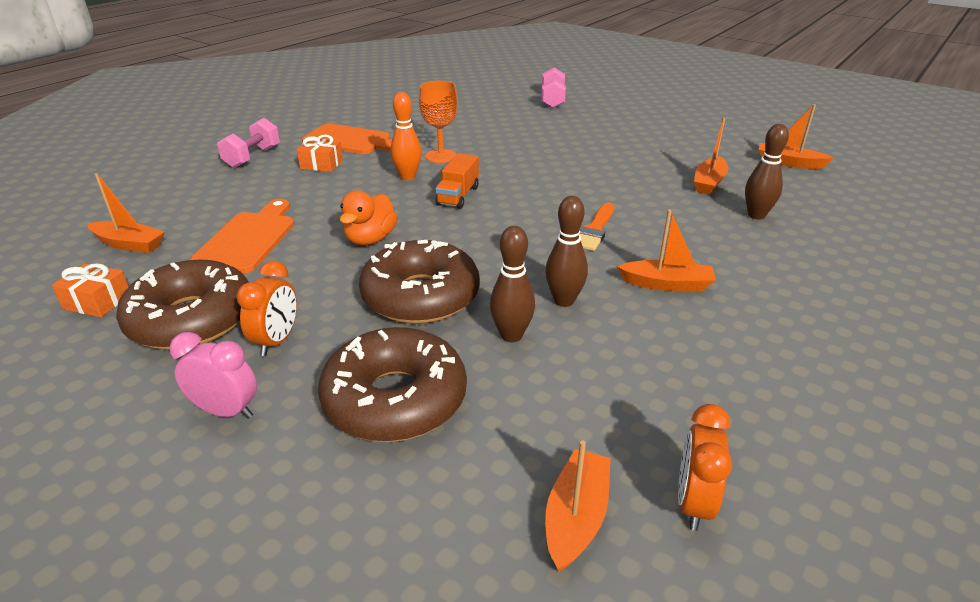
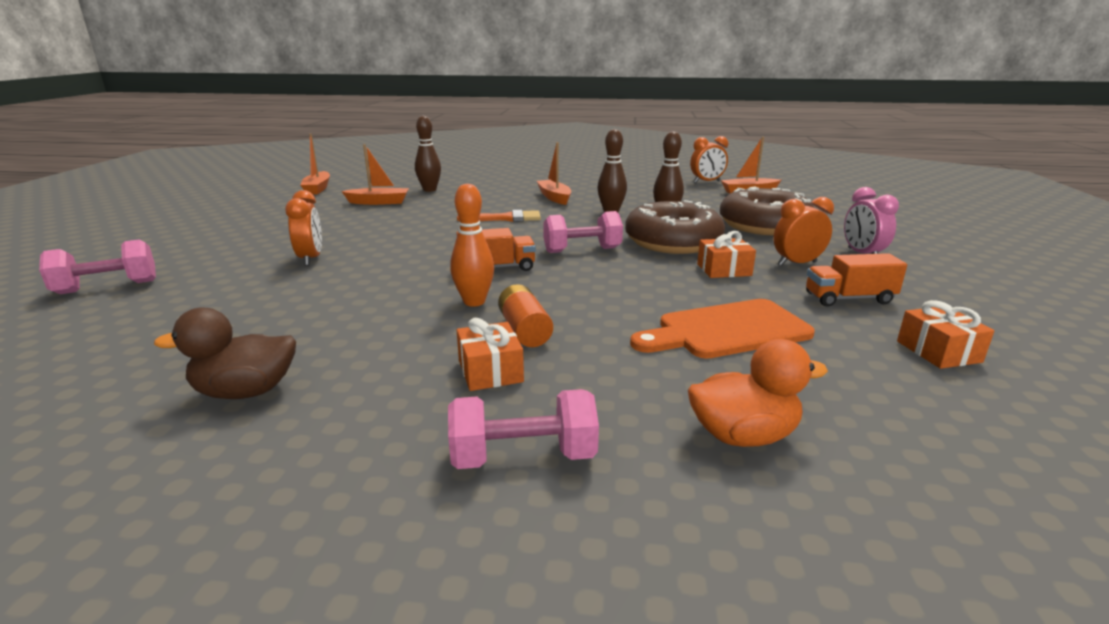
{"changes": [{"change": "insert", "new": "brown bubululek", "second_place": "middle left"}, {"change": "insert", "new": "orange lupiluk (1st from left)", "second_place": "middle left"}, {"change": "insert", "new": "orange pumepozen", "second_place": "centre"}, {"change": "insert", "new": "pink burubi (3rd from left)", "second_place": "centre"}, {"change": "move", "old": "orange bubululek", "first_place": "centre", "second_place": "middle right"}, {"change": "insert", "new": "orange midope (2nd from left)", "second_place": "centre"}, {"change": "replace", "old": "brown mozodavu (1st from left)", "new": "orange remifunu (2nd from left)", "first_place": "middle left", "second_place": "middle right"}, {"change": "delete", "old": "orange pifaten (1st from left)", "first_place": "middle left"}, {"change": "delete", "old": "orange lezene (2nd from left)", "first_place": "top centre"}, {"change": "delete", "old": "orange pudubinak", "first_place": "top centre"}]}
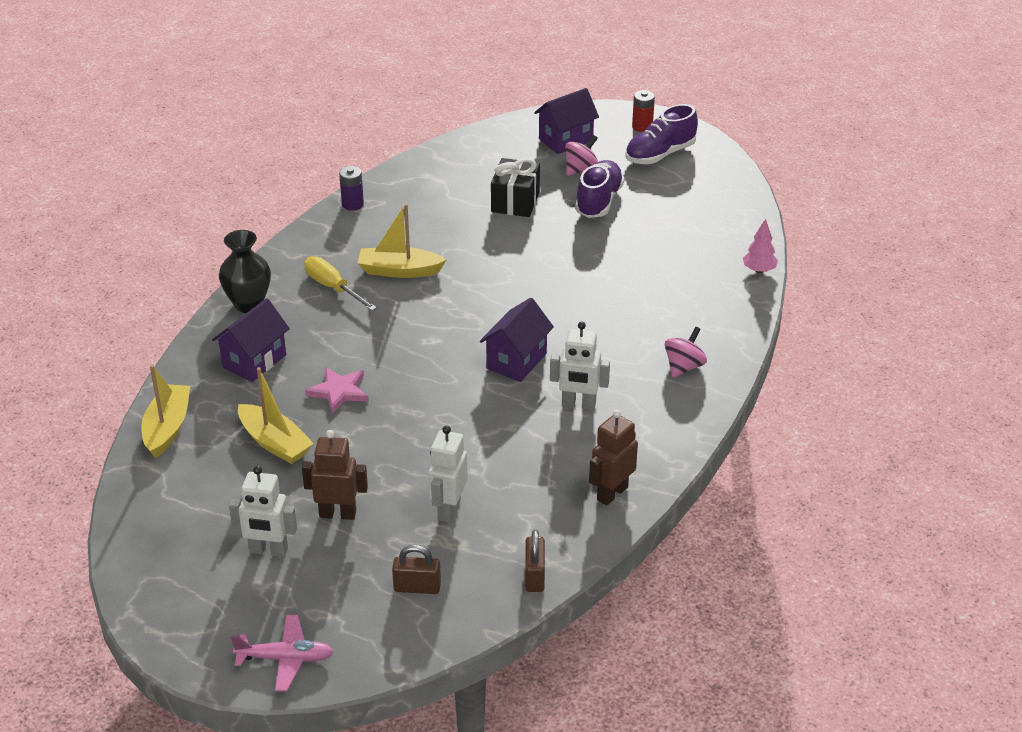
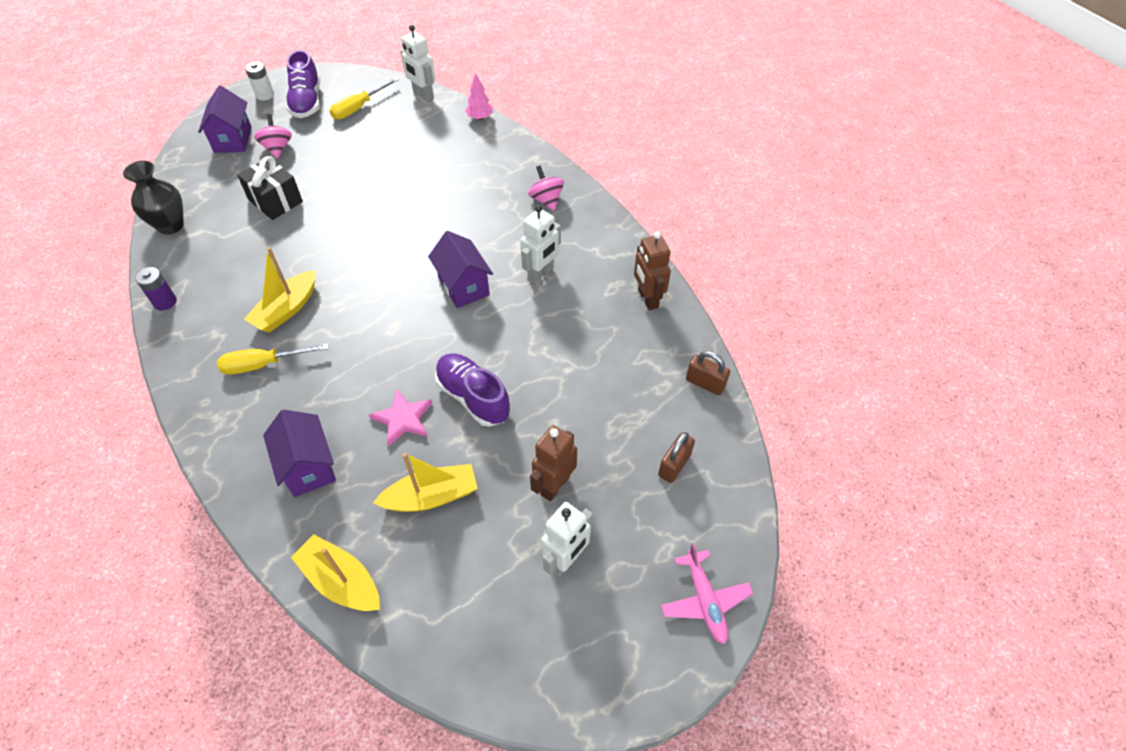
{"changes": [{"change": "move", "old": "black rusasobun", "first_place": "middle left", "second_place": "top left"}, {"change": "recolor", "old": "red pumepozen", "new": "white pumepozen", "first_place": "top centre", "second_place": "top left"}, {"change": "insert", "new": "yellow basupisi (2nd from left)", "second_place": "top left"}, {"change": "move", "old": "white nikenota (2nd from left in the first image)", "new": "white nikenota (1st from left)", "first_place": "centre", "second_place": "top centre"}, {"change": "move", "old": "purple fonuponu (1st from left in the first image)", "new": "purple fonuponu (2nd from left)", "first_place": "top centre", "second_place": "centre"}, {"change": "rotate", "old": "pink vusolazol", "first_place": "bottom left", "second_place": "bottom centre", "degrees": 135}]}
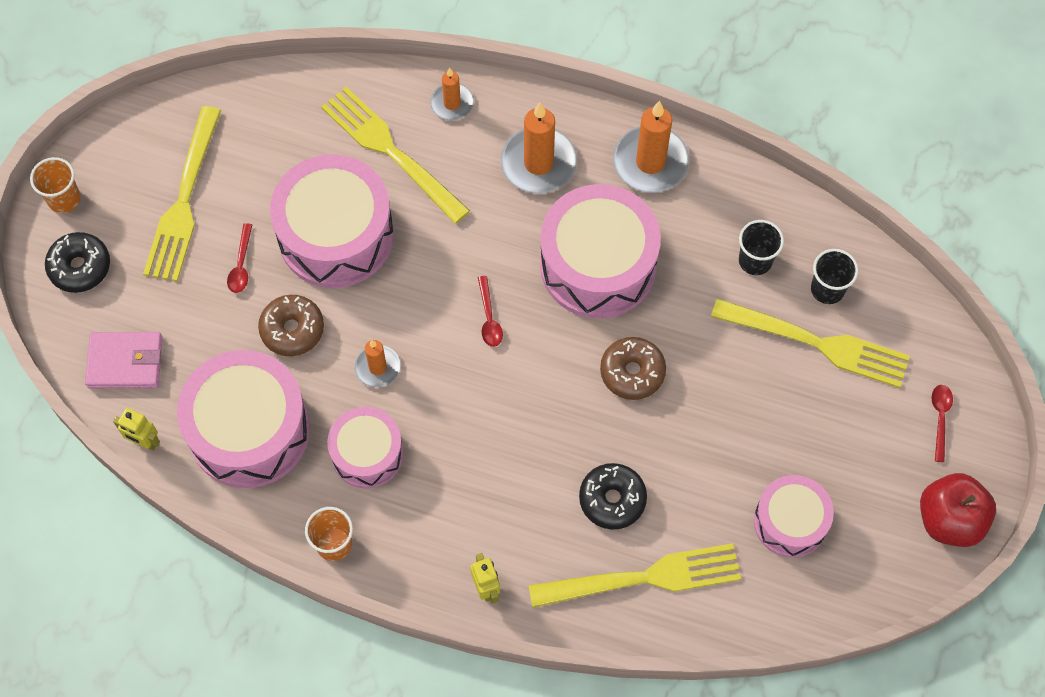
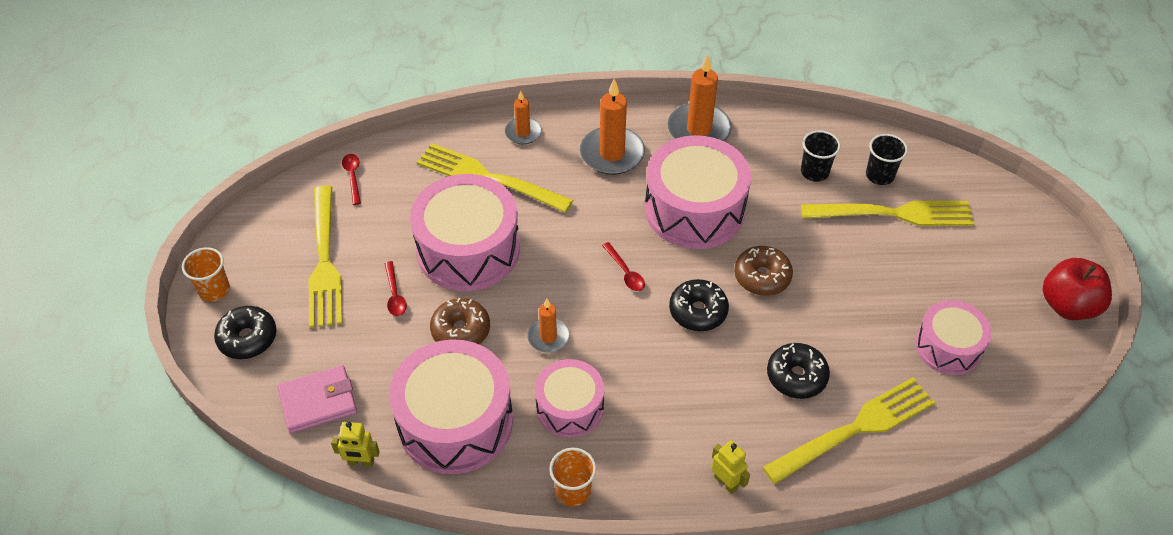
{"changes": [{"change": "move", "old": "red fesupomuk (3rd from left in the first image)", "new": "red fesupomuk (1st from left)", "first_place": "middle right", "second_place": "middle left"}, {"change": "insert", "new": "black mozodavu (2nd from left)", "second_place": "centre"}]}
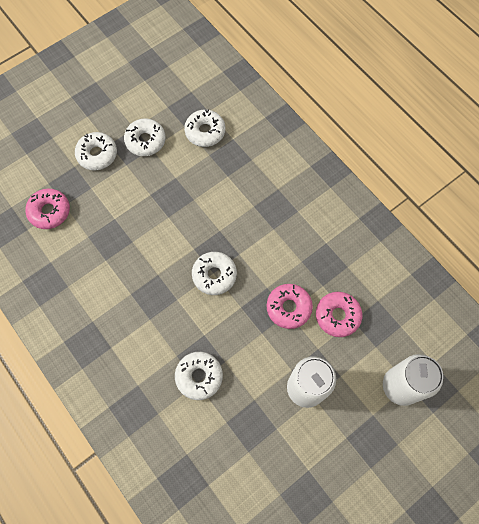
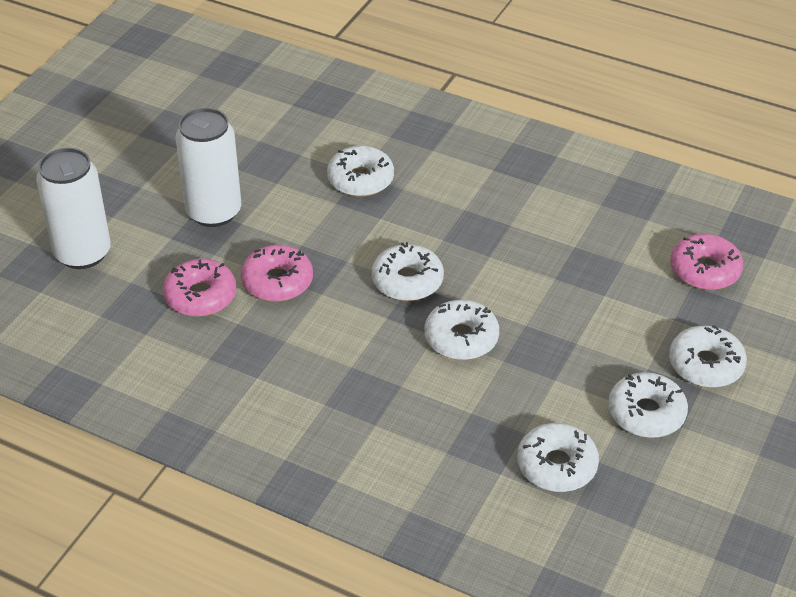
{"changes": [{"change": "insert", "new": "white mozodavu (3rd from left)", "second_place": "centre"}]}
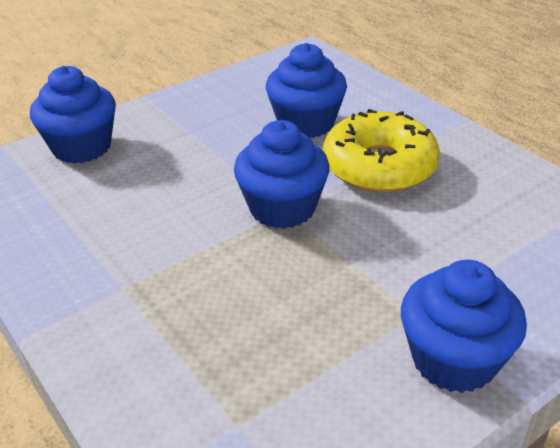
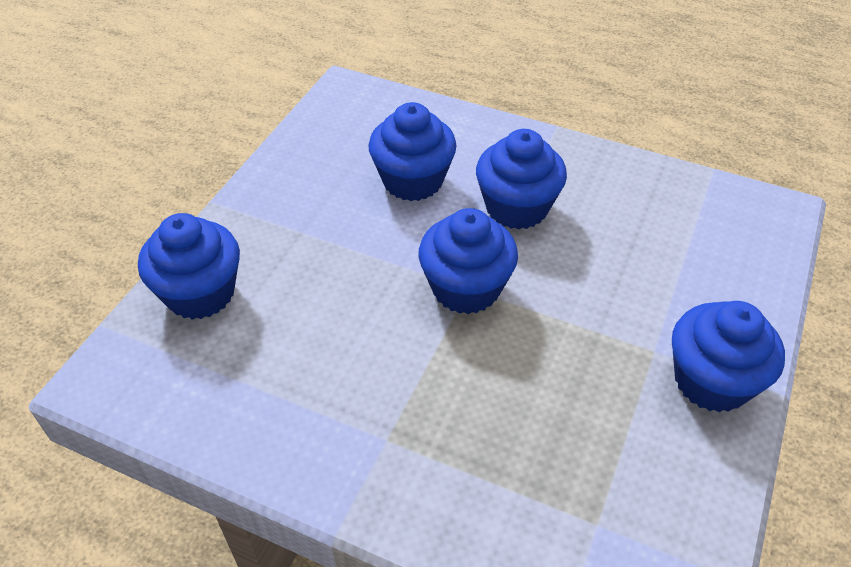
{"changes": [{"change": "replace", "old": "yellow mozodavu", "new": "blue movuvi (4th from left)", "first_place": "middle right", "second_place": "top centre"}]}
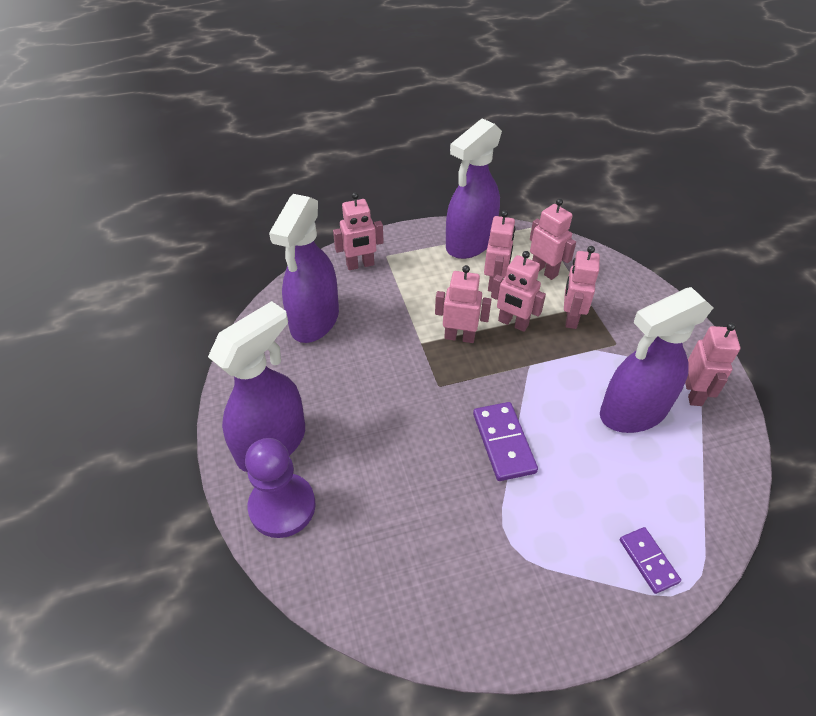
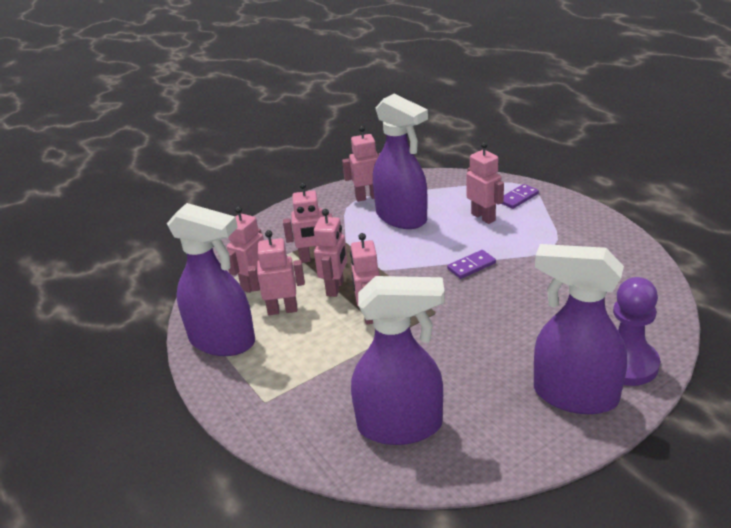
{"changes": [{"change": "resize", "old": "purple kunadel (1st from left)", "first_place": "centre", "second_place": "centre", "factor": 0.65}, {"change": "move", "old": "pink nikenota (1st from left in the first image)", "new": "pink nikenota (7th from left)", "first_place": "top centre", "second_place": "centre"}]}
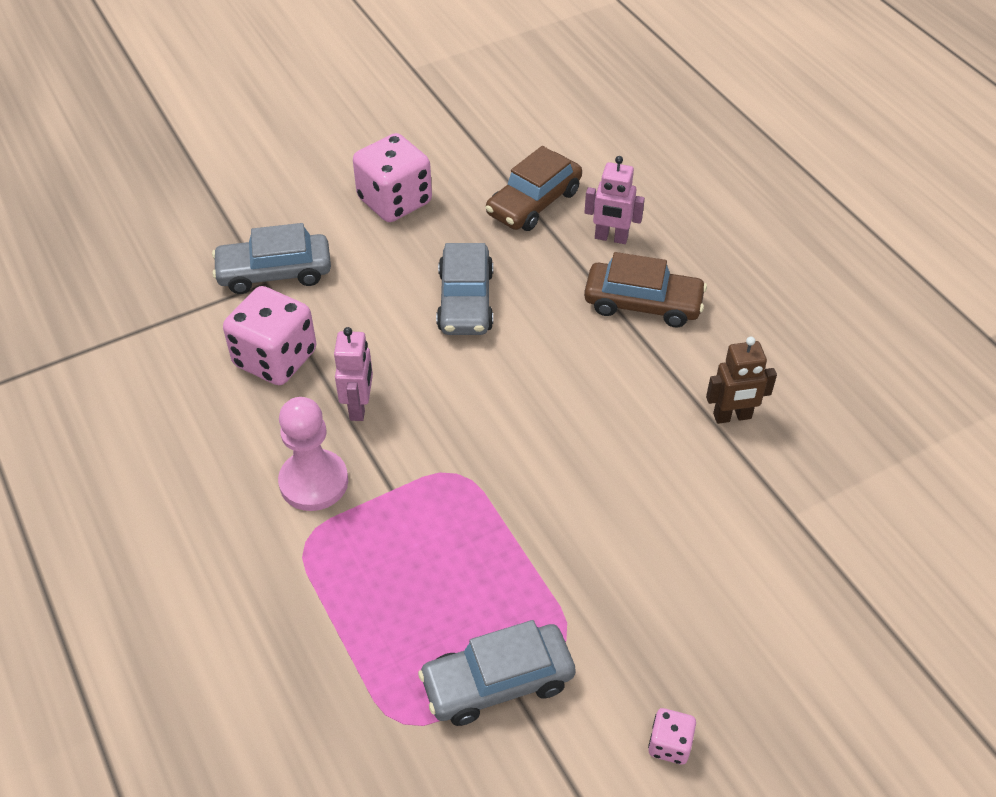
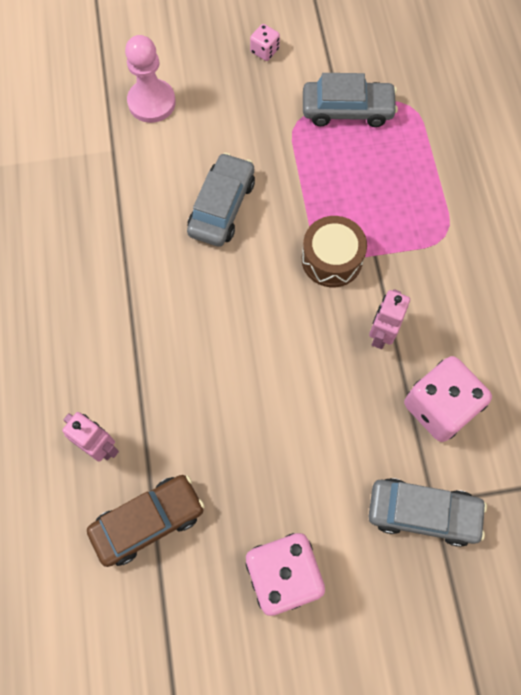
{"changes": [{"change": "move", "old": "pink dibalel", "first_place": "middle left", "second_place": "top left"}, {"change": "move", "old": "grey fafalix (2nd from left in the first image)", "new": "grey fafalix (1st from left)", "first_place": "centre", "second_place": "top centre"}, {"change": "insert", "new": "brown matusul", "second_place": "centre"}, {"change": "delete", "old": "brown fafalix (2nd from left)", "first_place": "centre"}, {"change": "delete", "old": "brown nikenota", "first_place": "middle right"}]}
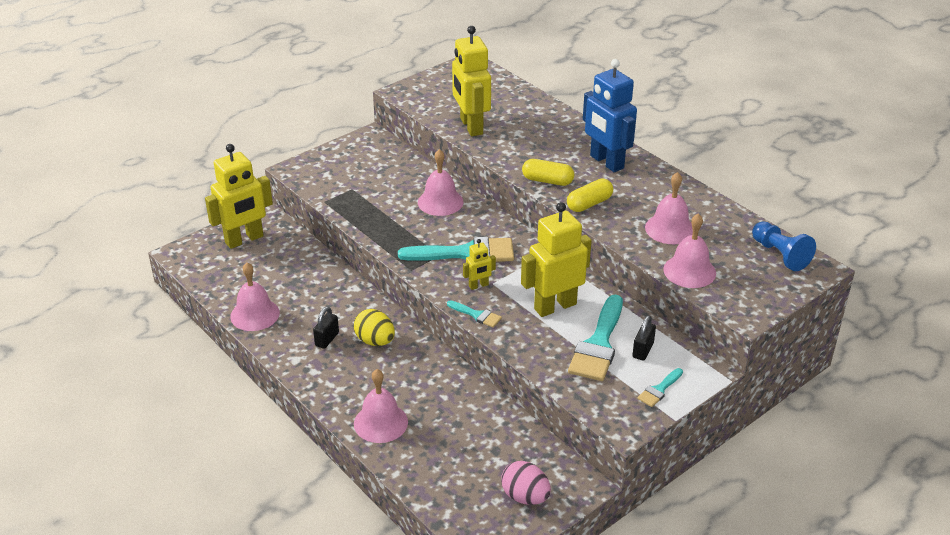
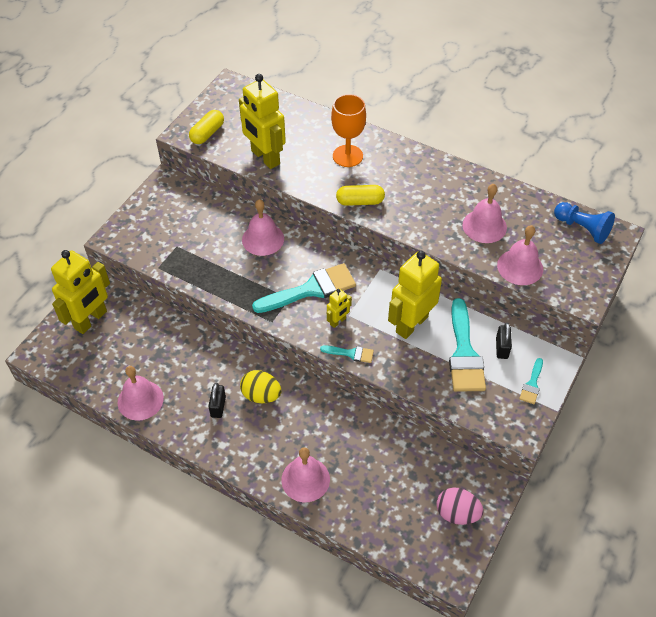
{"changes": [{"change": "move", "old": "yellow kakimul (2nd from left in the first image)", "new": "yellow kakimul (1st from left)", "first_place": "centre", "second_place": "top left"}, {"change": "insert", "new": "orange pudubinak", "second_place": "top centre"}, {"change": "delete", "old": "blue nikenota", "first_place": "top centre"}]}
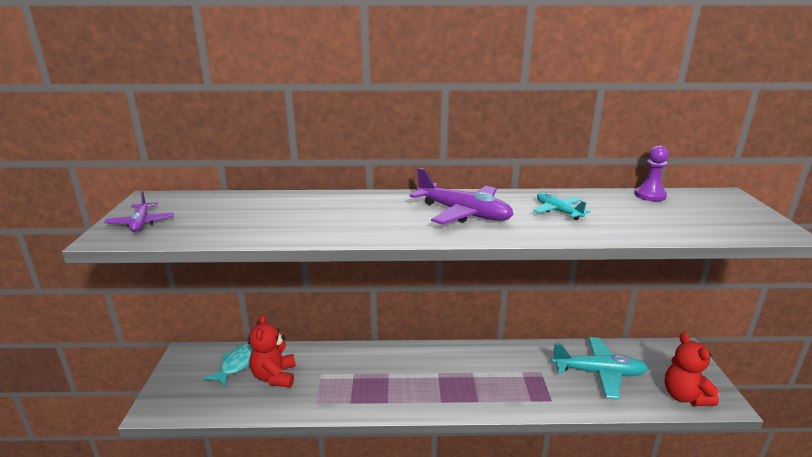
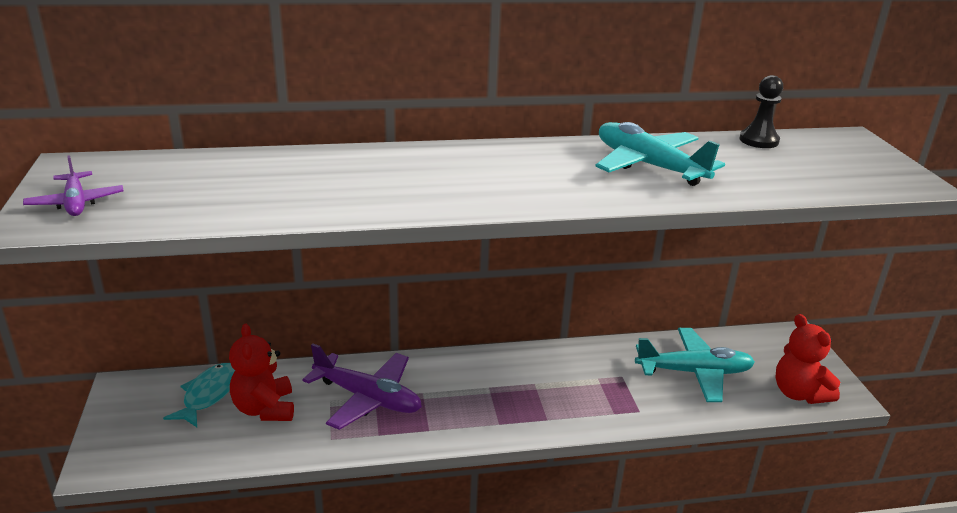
{"changes": [{"change": "move", "old": "purple vusolazol (2nd from left)", "first_place": "centre", "second_place": "bottom centre"}, {"change": "resize", "old": "turquoise vusolazol (1st from left)", "first_place": "middle right", "second_place": "top right", "factor": 1.76}, {"change": "recolor", "old": "purple dibalel", "new": "black dibalel", "first_place": "middle right", "second_place": "top right"}]}
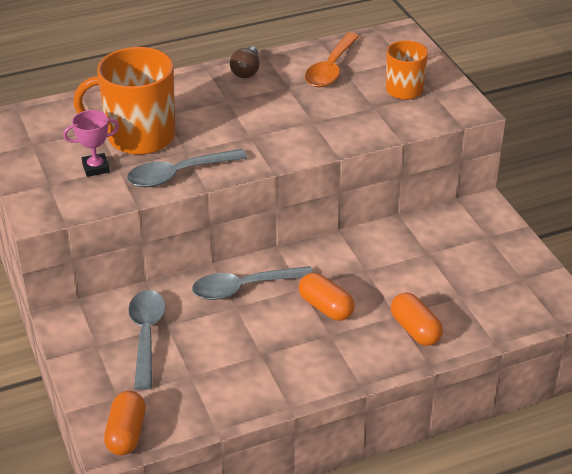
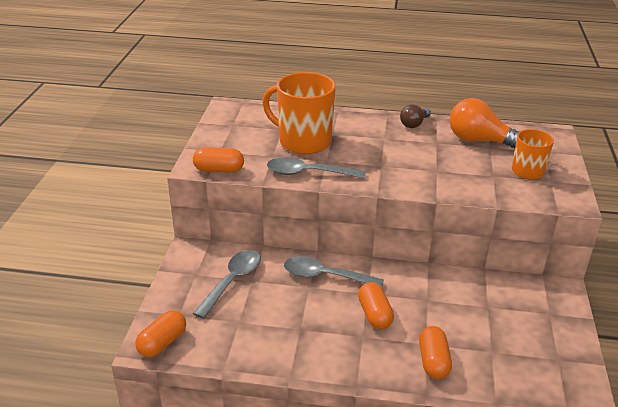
{"changes": [{"change": "insert", "new": "orange kakimul (2nd from left)", "second_place": "centre"}, {"change": "replace", "old": "orange fesupomuk", "new": "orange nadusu", "first_place": "top centre", "second_place": "top right"}, {"change": "delete", "old": "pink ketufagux", "first_place": "top left"}]}
